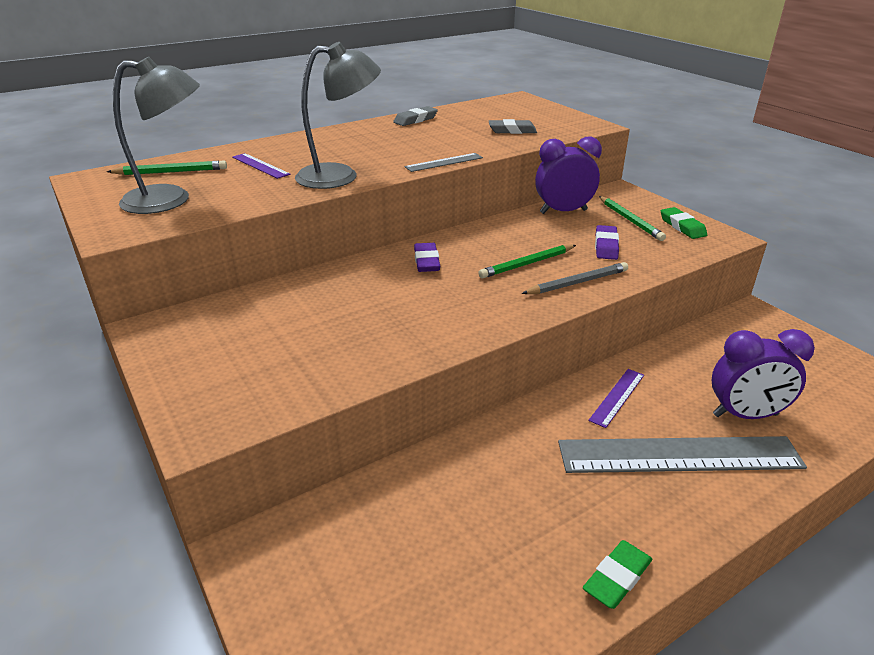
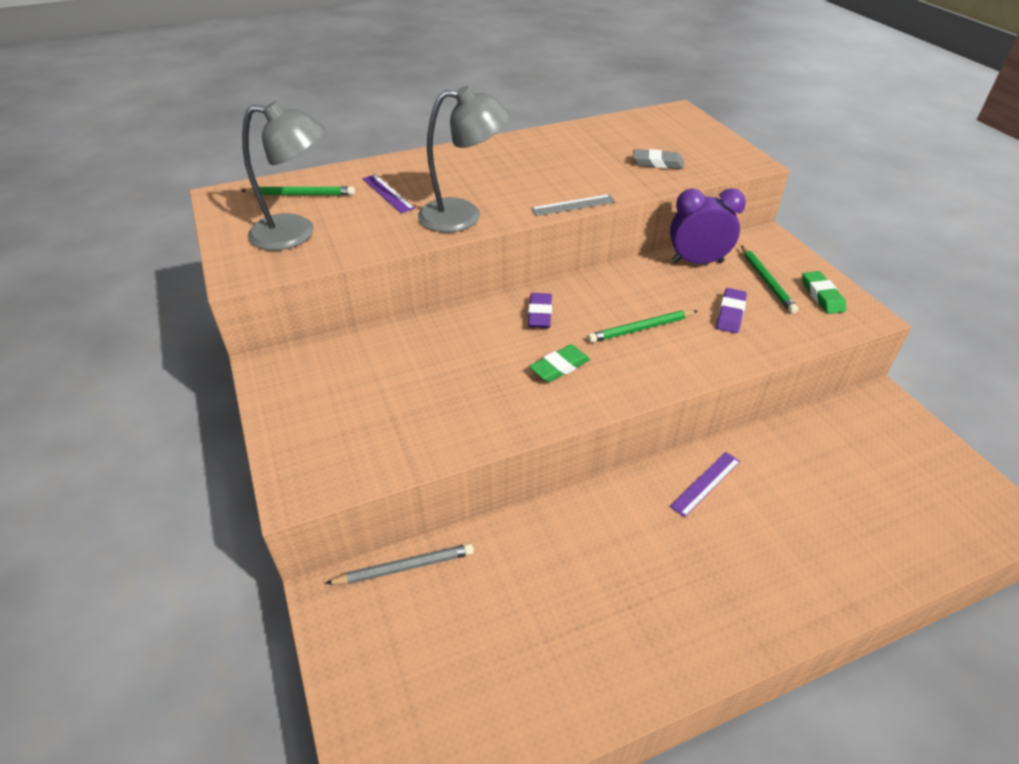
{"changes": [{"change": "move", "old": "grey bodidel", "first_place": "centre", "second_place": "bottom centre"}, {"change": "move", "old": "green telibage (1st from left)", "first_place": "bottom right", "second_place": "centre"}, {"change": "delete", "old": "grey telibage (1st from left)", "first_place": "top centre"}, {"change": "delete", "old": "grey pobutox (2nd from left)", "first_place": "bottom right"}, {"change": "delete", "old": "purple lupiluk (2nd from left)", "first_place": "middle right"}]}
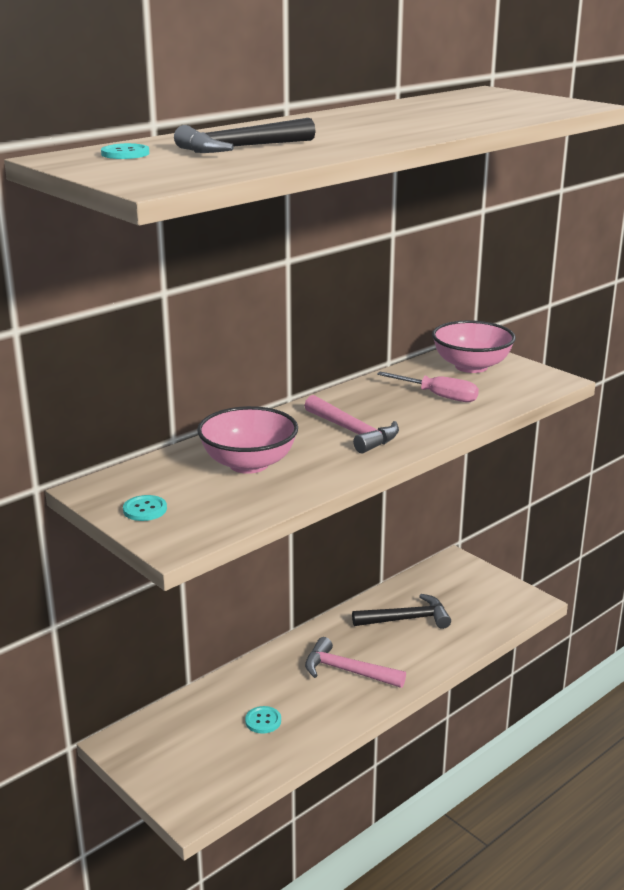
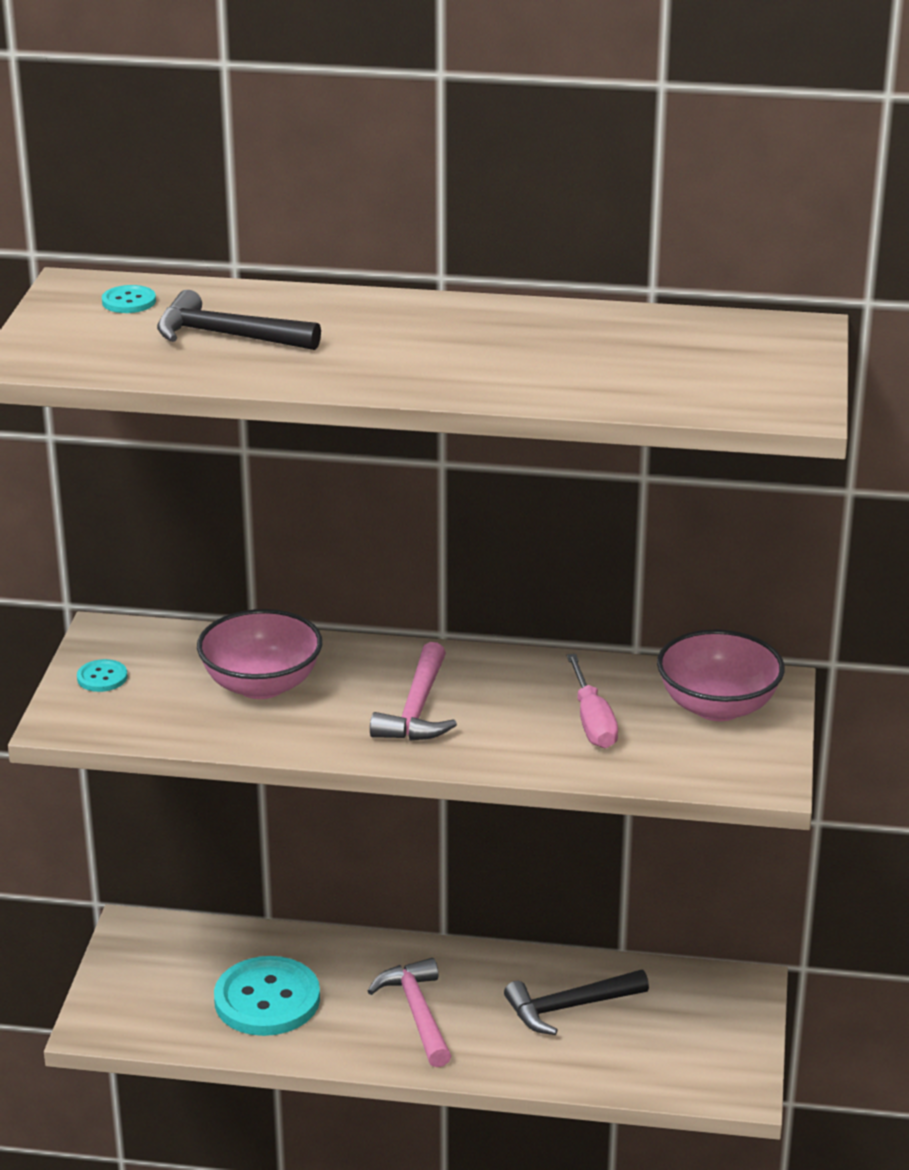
{"changes": [{"change": "resize", "old": "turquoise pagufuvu (3rd from left)", "first_place": "bottom centre", "second_place": "bottom left", "factor": 2.27}, {"change": "rotate", "old": "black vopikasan (2nd from left)", "first_place": "bottom centre", "second_place": "bottom centre", "degrees": 120}]}
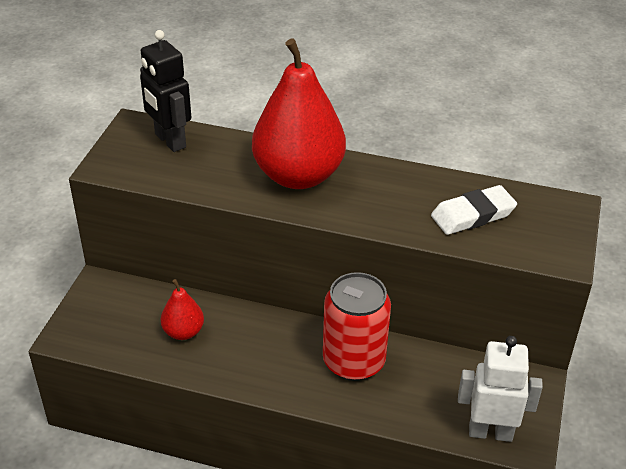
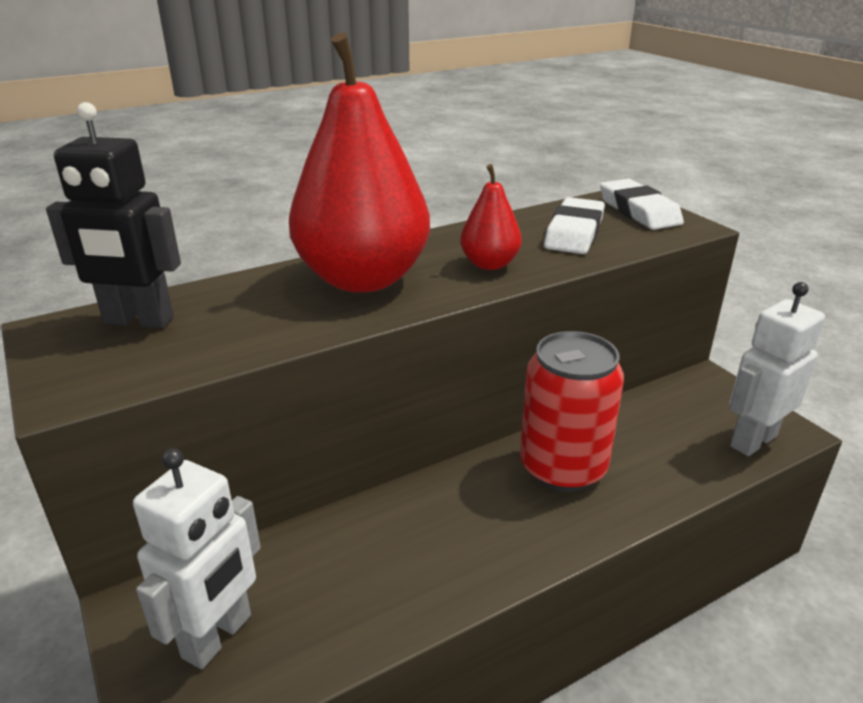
{"changes": [{"change": "insert", "new": "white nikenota (1st from left)", "second_place": "bottom left"}, {"change": "move", "old": "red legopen (1st from left in the first image)", "new": "red legopen (2nd from left)", "first_place": "middle left", "second_place": "top centre"}, {"change": "insert", "new": "white telibage (2nd from left)", "second_place": "top right"}]}
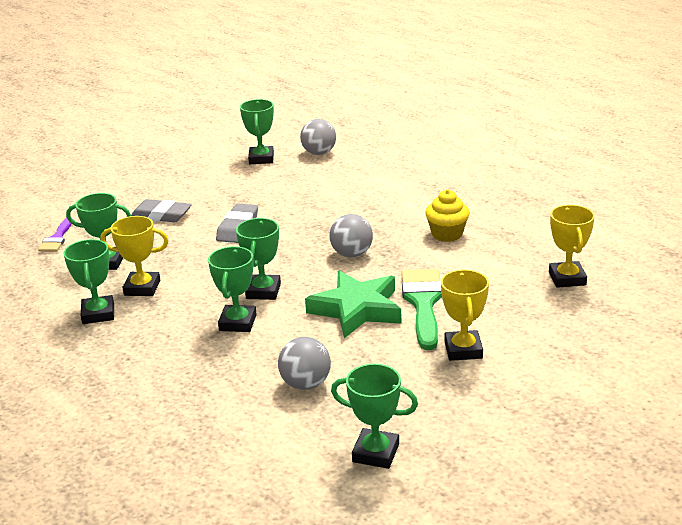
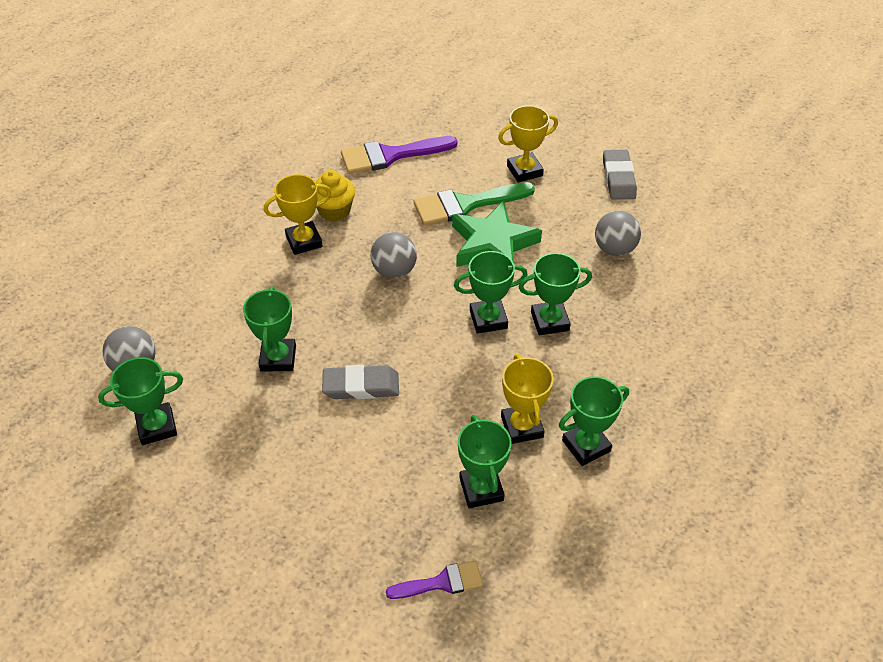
{"changes": [{"change": "move", "old": "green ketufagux (6th from left in the first image)", "new": "green ketufagux (2nd from left)", "first_place": "bottom centre", "second_place": "middle left"}, {"change": "move", "old": "yellow ketufagux (3rd from left in the first image)", "new": "yellow ketufagux (1st from left)", "first_place": "middle right", "second_place": "top centre"}, {"change": "insert", "new": "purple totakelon (1st from left)", "second_place": "top centre"}, {"change": "move", "old": "grey telibage (1st from left in the first image)", "new": "grey telibage (2nd from left)", "first_place": "middle left", "second_place": "top right"}]}
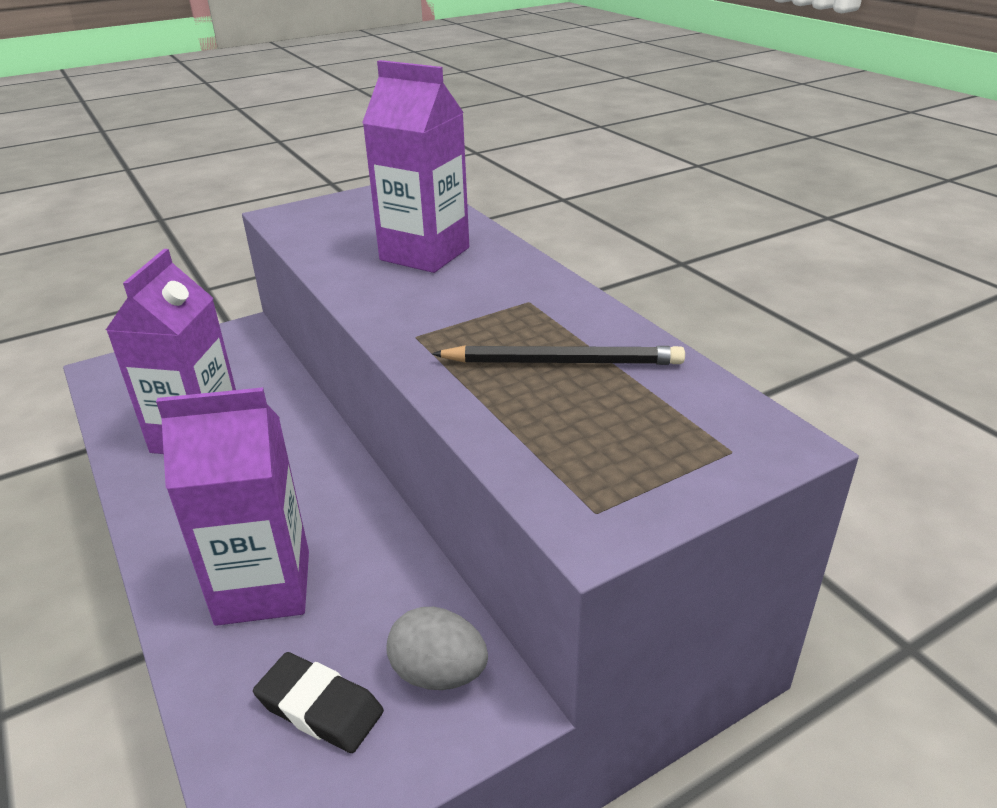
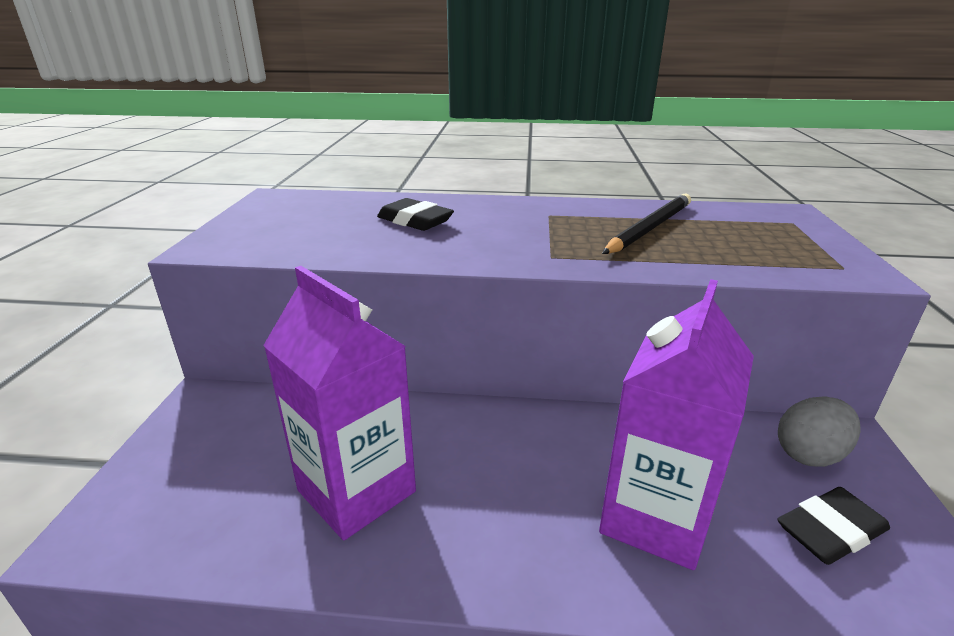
{"changes": [{"change": "replace", "old": "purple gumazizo (3rd from left)", "new": "black telibage (1st from left)", "first_place": "top centre", "second_place": "centre"}]}
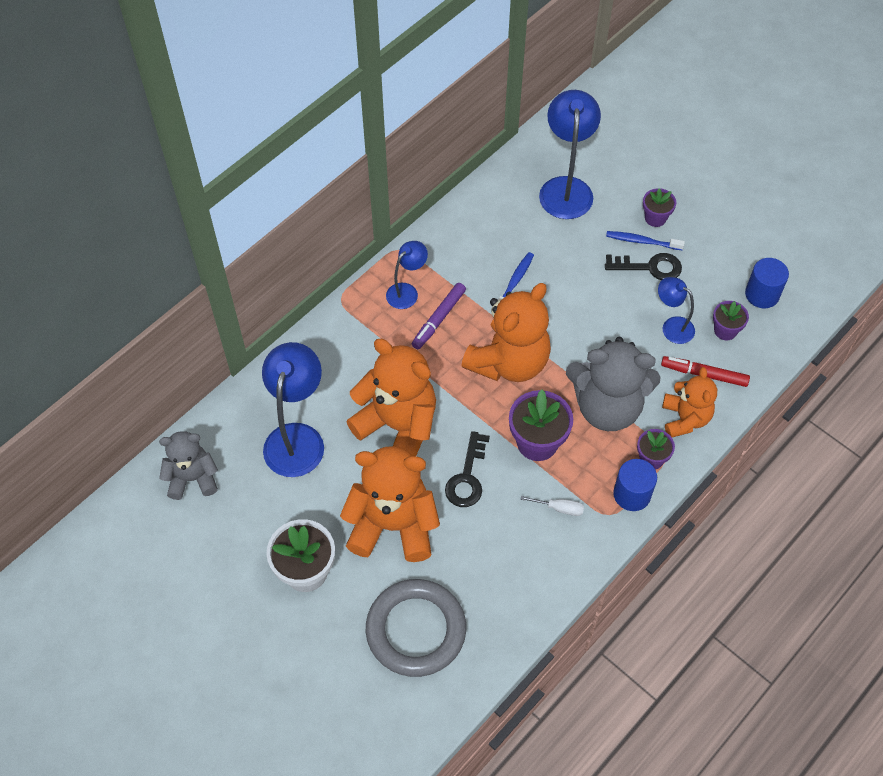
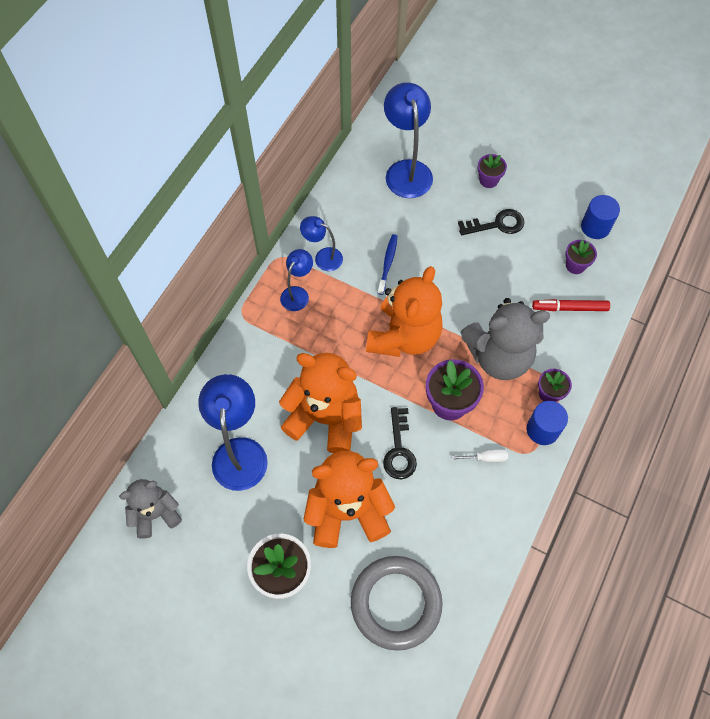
{"changes": [{"change": "move", "old": "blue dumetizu (4th from left in the first image)", "new": "blue dumetizu (3rd from left)", "first_place": "middle right", "second_place": "centre"}, {"change": "delete", "old": "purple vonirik", "first_place": "centre"}, {"change": "delete", "old": "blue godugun (2nd from left)", "first_place": "top right"}, {"change": "delete", "old": "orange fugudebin (4th from left)", "first_place": "middle right"}]}
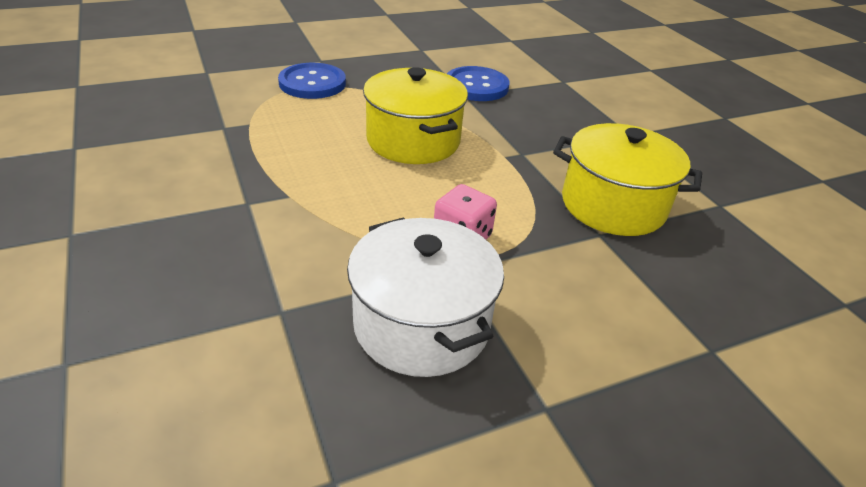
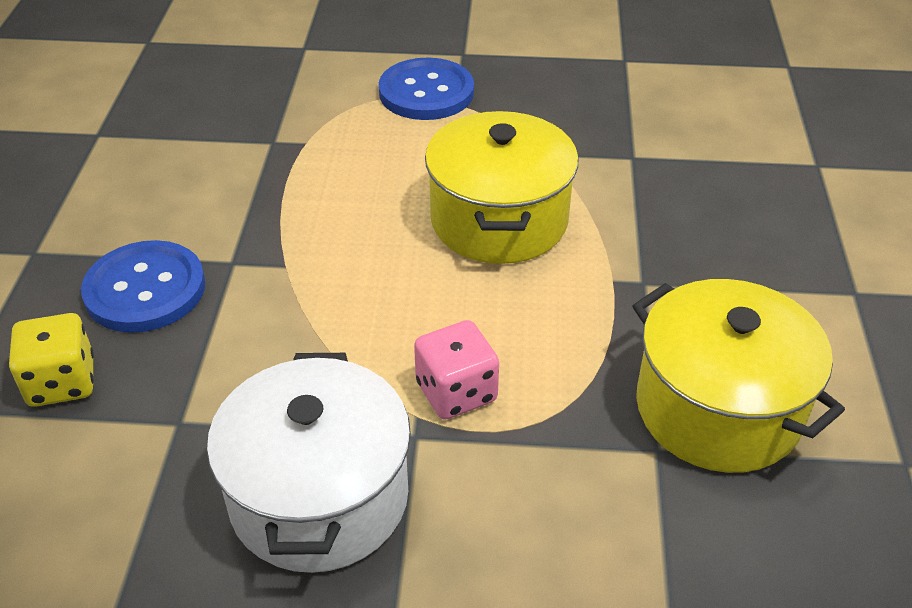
{"changes": [{"change": "insert", "new": "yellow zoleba", "second_place": "middle left"}, {"change": "move", "old": "blue pagufuvu (2nd from left in the first image)", "new": "blue pagufuvu (1st from left)", "first_place": "top centre", "second_place": "middle left"}]}
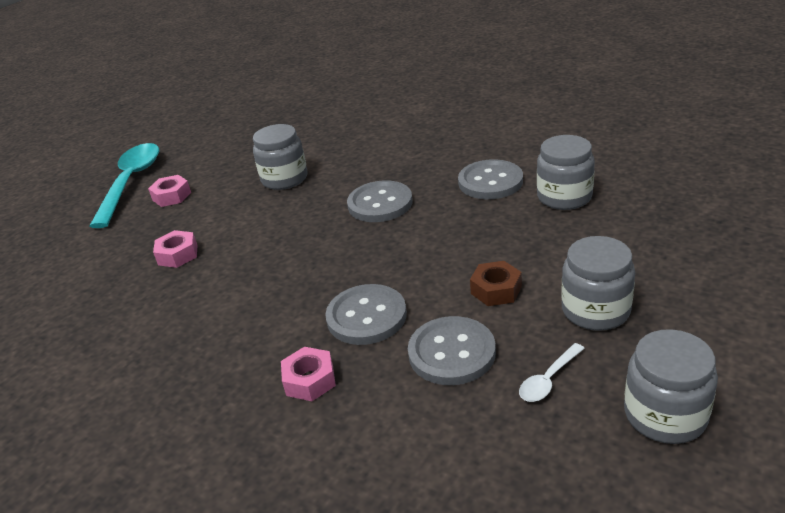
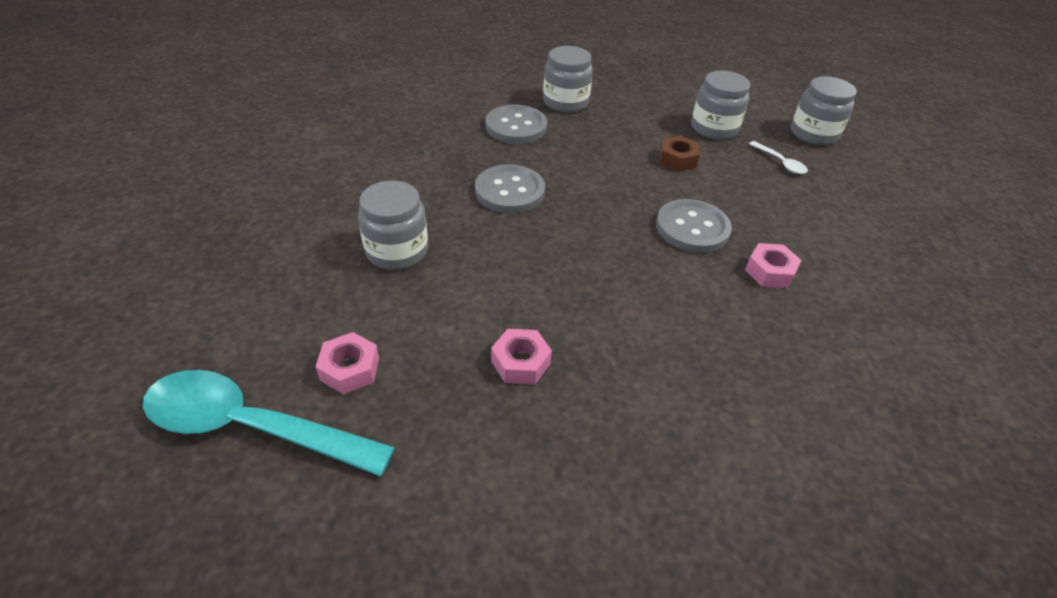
{"changes": [{"change": "delete", "old": "grey pagufuvu (3rd from left)", "first_place": "bottom centre"}]}
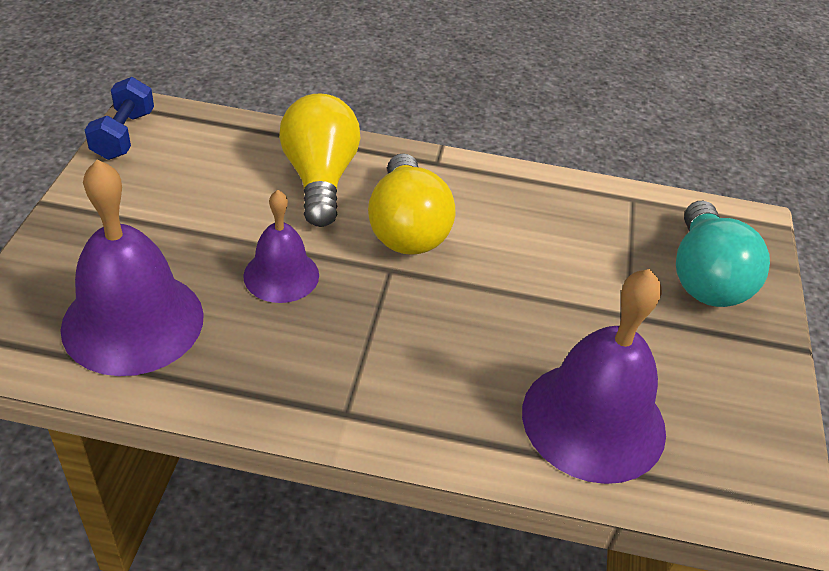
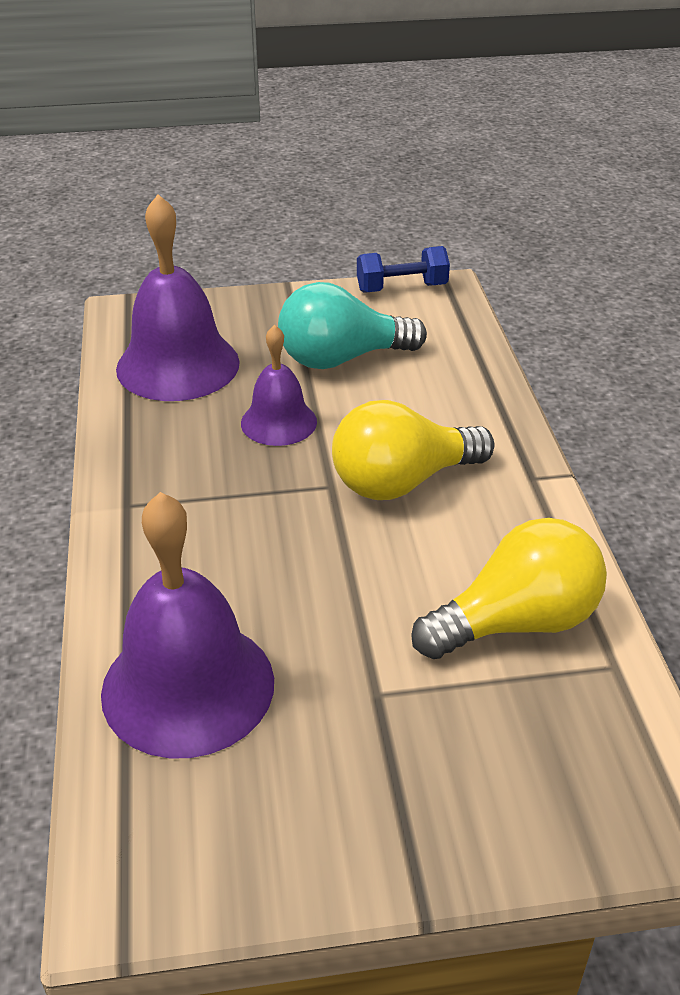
{"changes": [{"change": "move", "old": "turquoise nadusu", "first_place": "middle right", "second_place": "top centre"}, {"change": "move", "old": "yellow nadusu (1st from left in the first image)", "new": "yellow nadusu (2nd from left)", "first_place": "top centre", "second_place": "middle right"}]}
